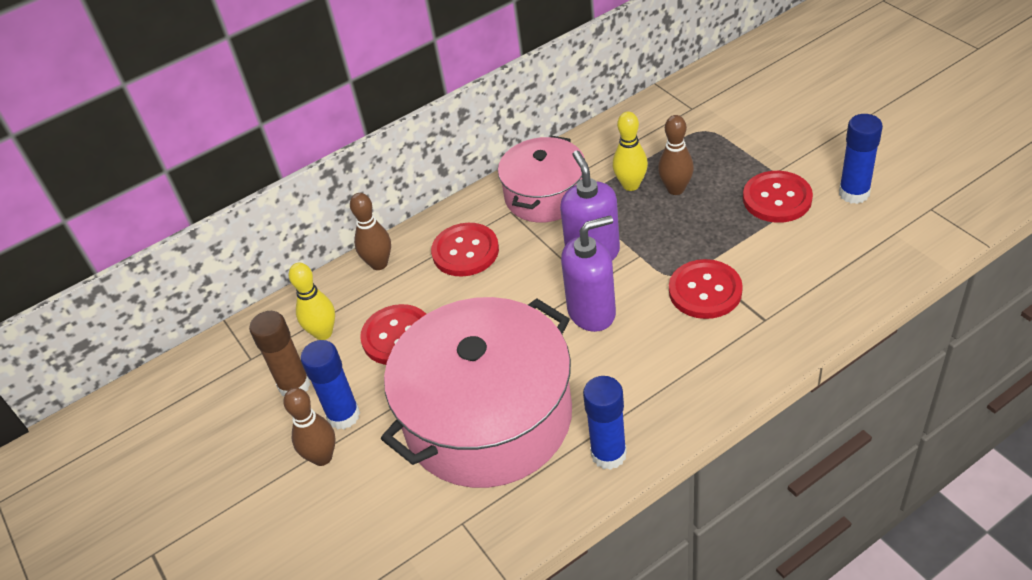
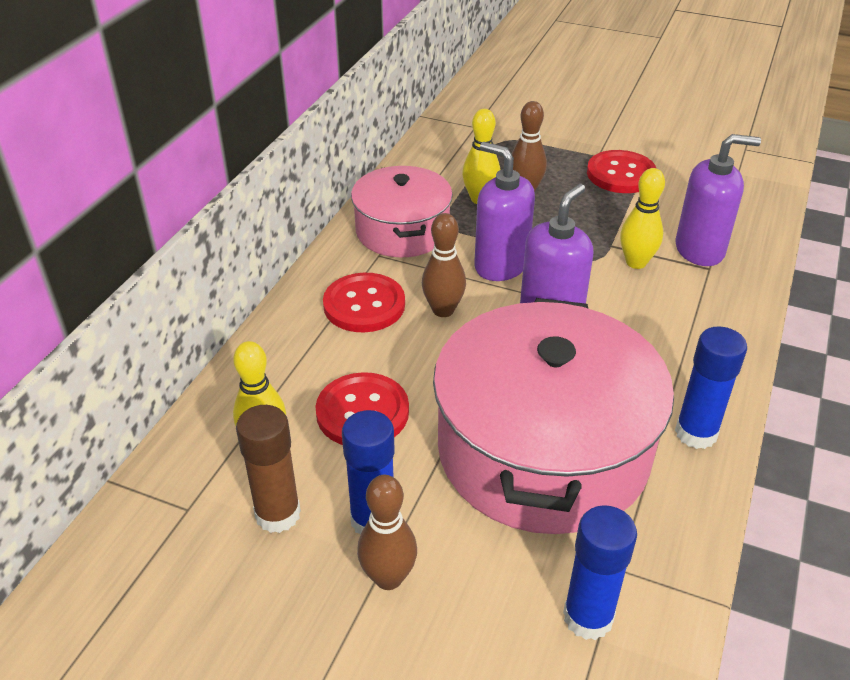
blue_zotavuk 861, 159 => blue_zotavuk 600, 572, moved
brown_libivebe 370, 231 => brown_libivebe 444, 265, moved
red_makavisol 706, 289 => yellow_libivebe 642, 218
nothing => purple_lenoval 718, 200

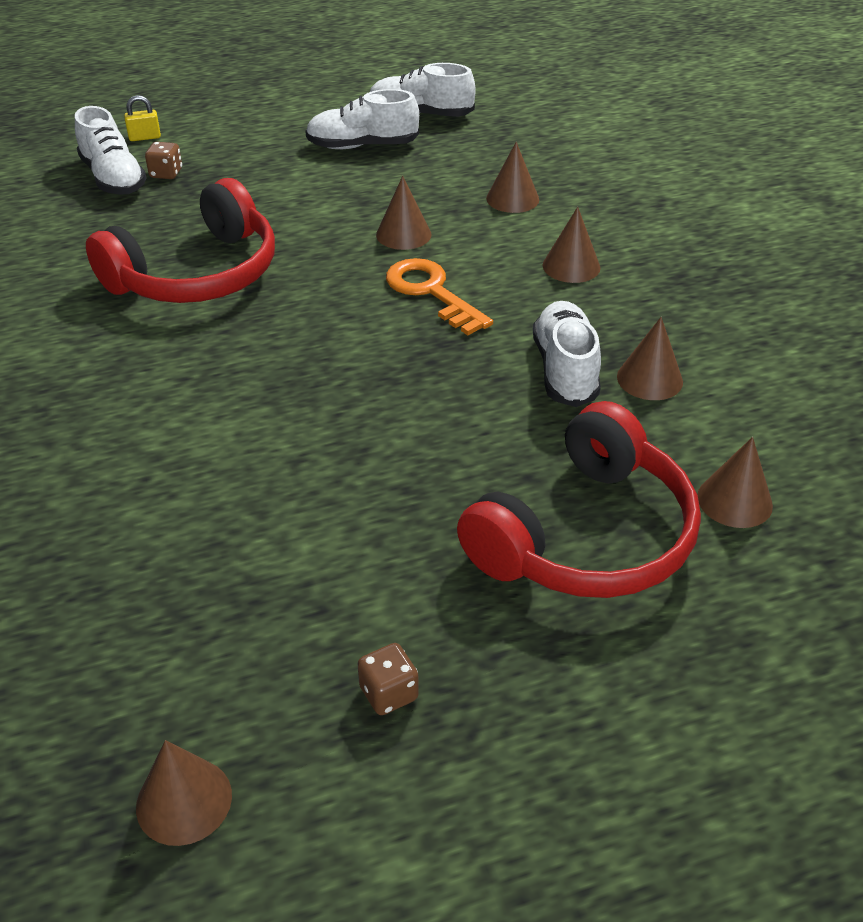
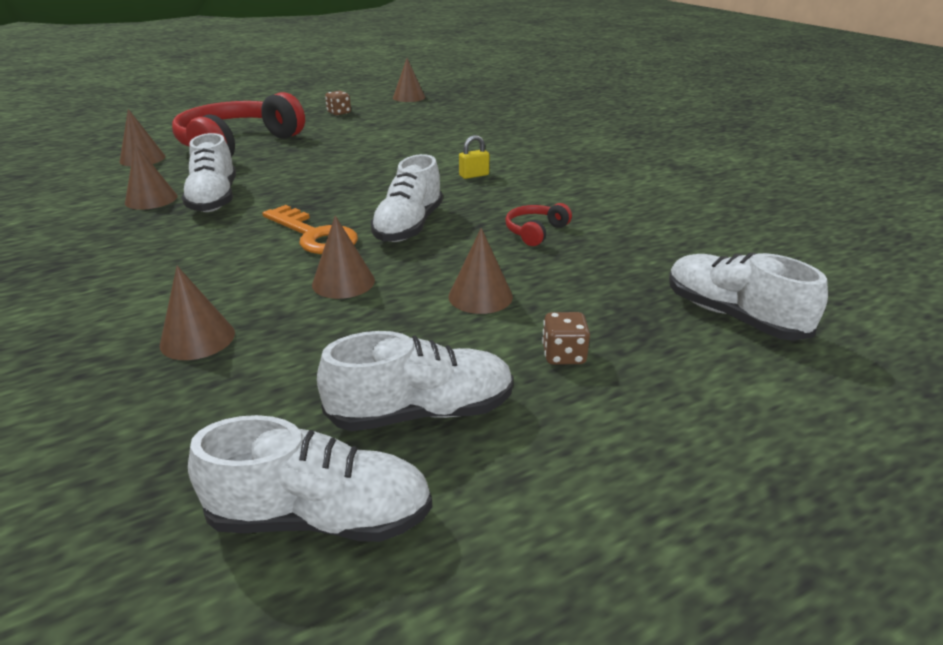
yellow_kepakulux 142, 118 => yellow_kepakulux 474, 157, moved
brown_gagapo 163, 160 => brown_gagapo 566, 338, moved
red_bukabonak 180, 240 => red_bukabonak 538, 224, x0.41
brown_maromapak 571, 245 => brown_maromapak 481, 271, moved
nothing => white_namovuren 407, 198

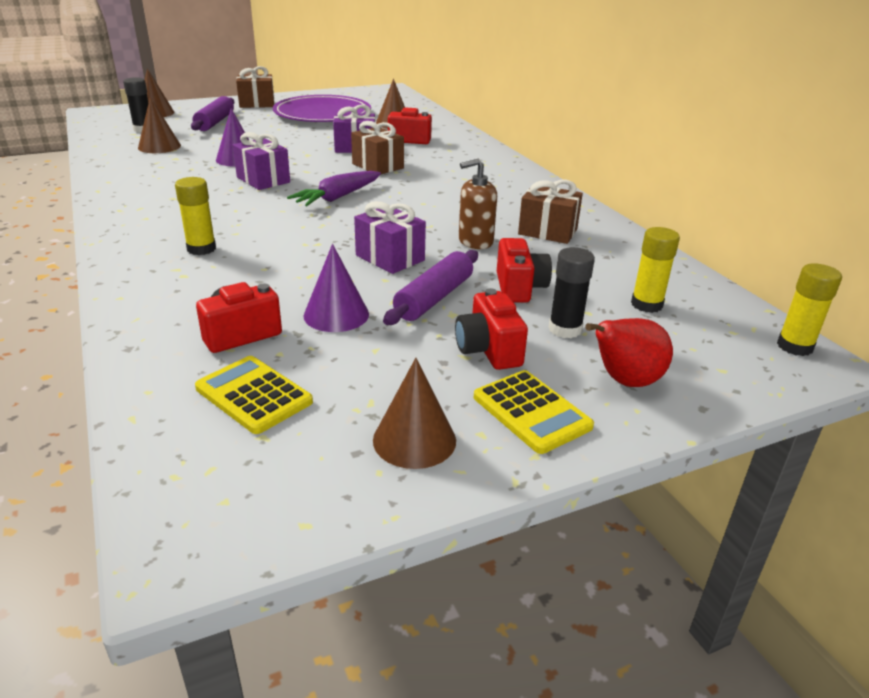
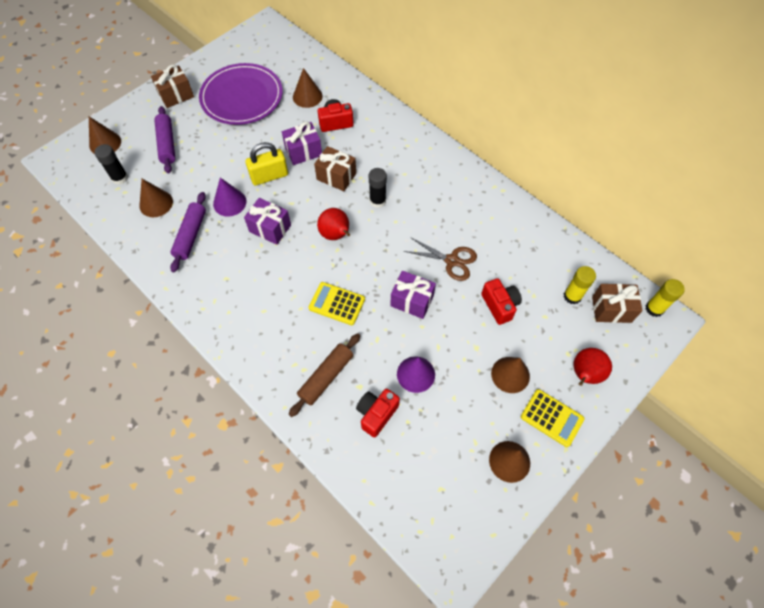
brown_lenoval 478, 204 => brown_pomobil 440, 259
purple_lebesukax 334, 188 => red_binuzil 333, 224
yellow_zotavuk 195, 216 => nothing
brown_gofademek 550, 212 => brown_gofademek 617, 303, moved
black_zotavuk 572, 292 => black_zotavuk 378, 188, moved
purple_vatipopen 430, 287 => purple_vatipopen 188, 232, moved
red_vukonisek 491, 329 => brown_maromapak 510, 375
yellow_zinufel 254, 395 => yellow_zinufel 337, 303, moved
nothing => yellow_kepakulux 266, 163
nothing => brown_vatipopen 324, 375

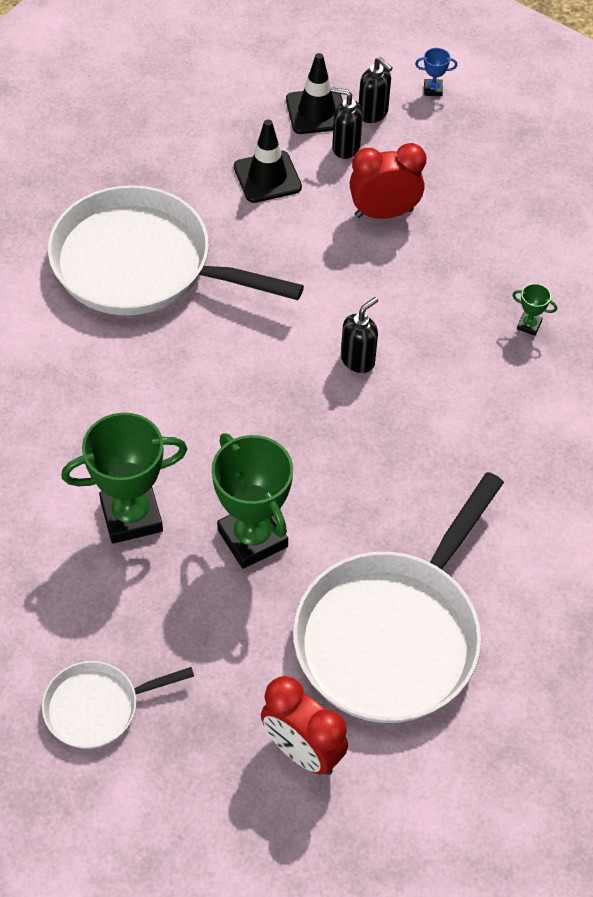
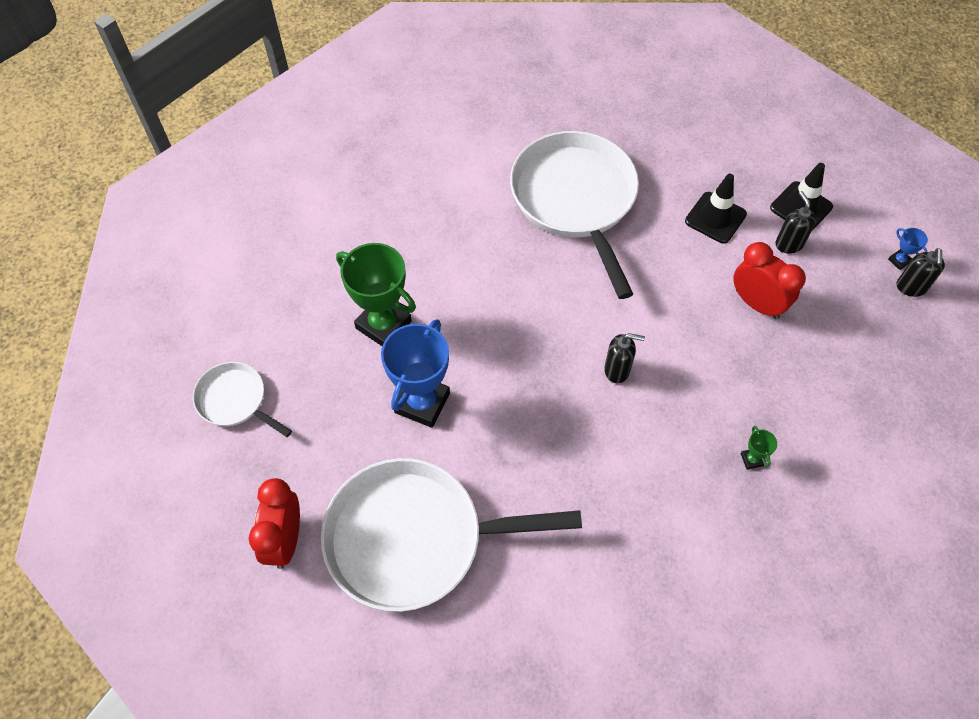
black_lenoval 376, 90 => black_lenoval 921, 272, moved
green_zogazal 252, 501 => blue_zogazal 415, 373

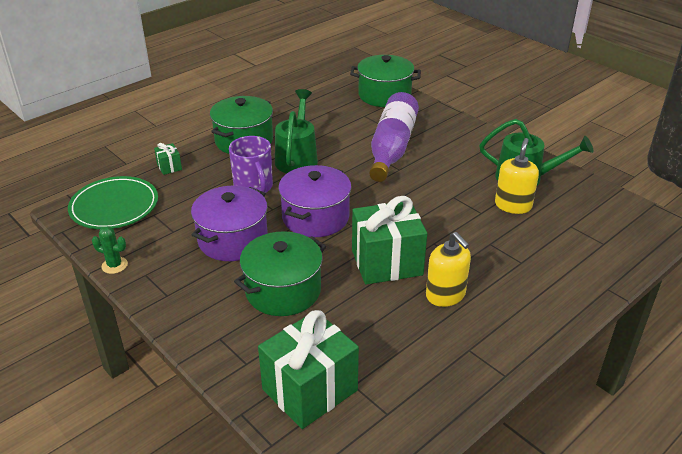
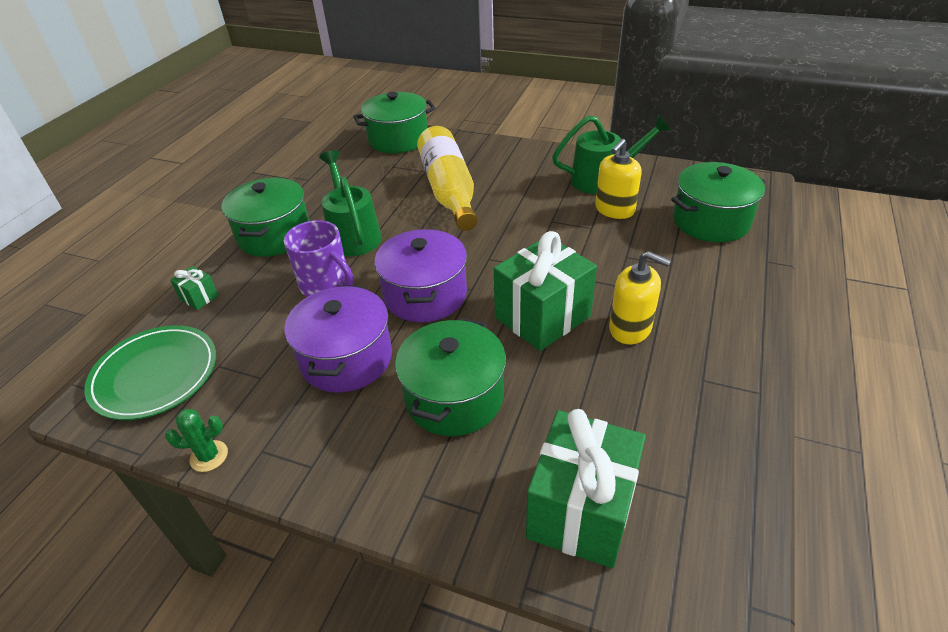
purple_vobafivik 394, 137 => yellow_vobafivik 447, 178
yellow_lenoval 517, 176 => yellow_lenoval 618, 179, 135 degrees counterclockwise
nothing => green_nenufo 718, 202

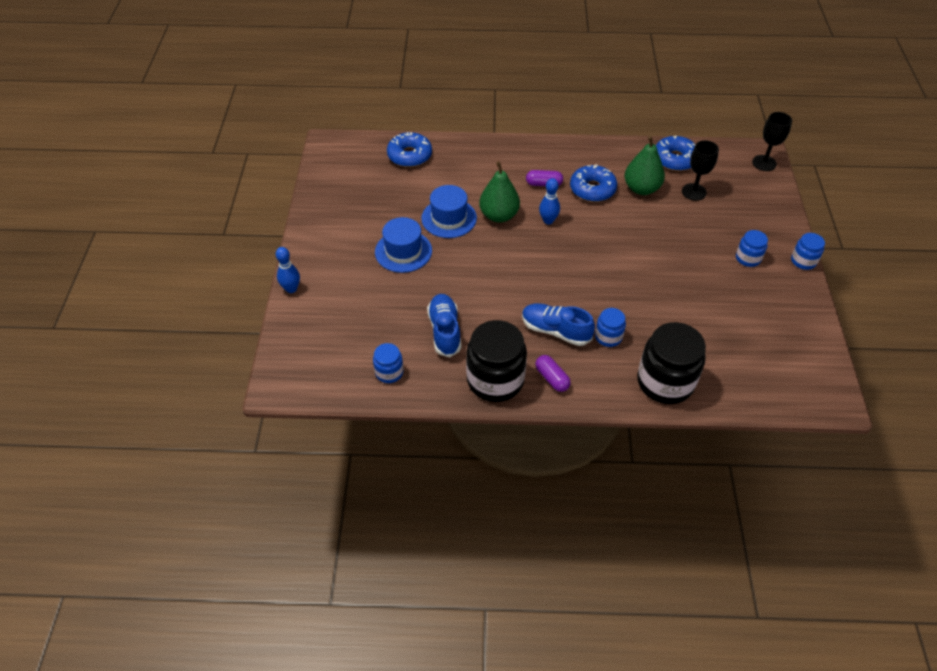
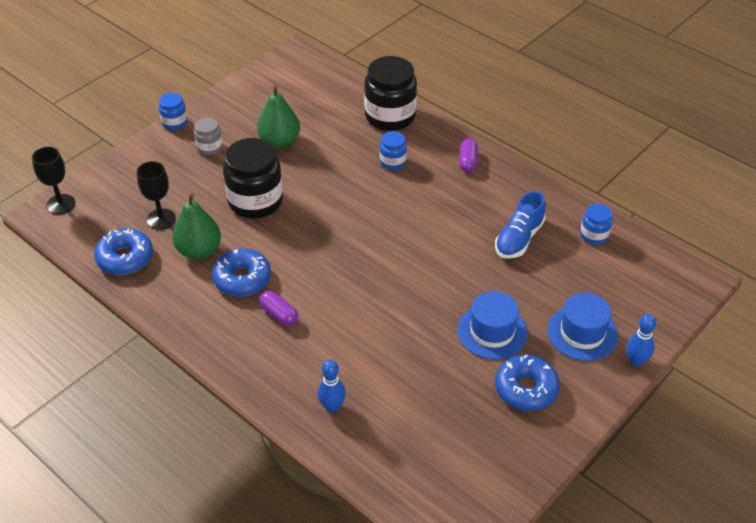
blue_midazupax 409, 149 => blue_midazupax 527, 382, moved
green_binuzil 499, 192 => green_binuzil 278, 116, moved
blue_libivebe 549, 201 => blue_libivebe 332, 386, moved
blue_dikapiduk 449, 211 => blue_dikapiduk 582, 327, moved
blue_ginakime 752, 248 => grey_ginakime 208, 136
blue_namovuren 558, 324 => nothing
black_ginakime 496, 361 => black_ginakime 253, 178, moved

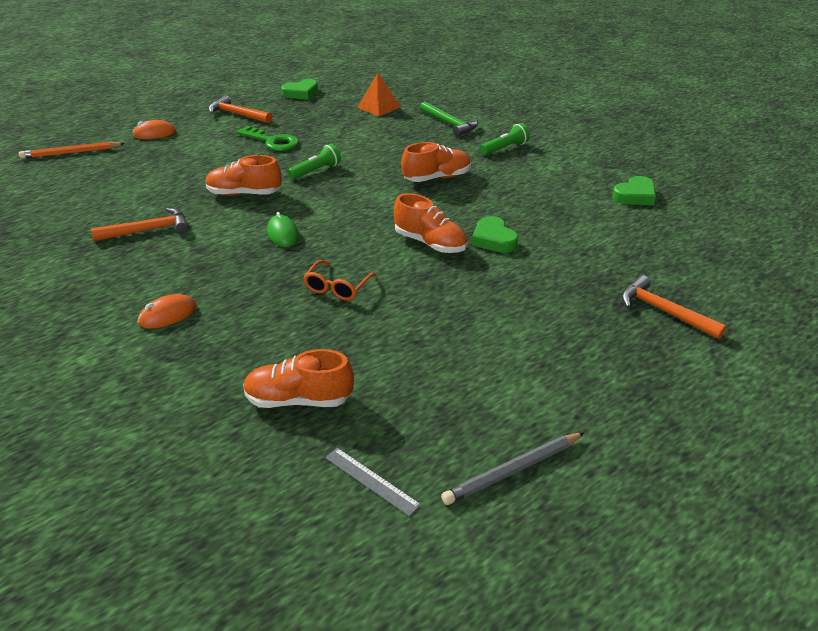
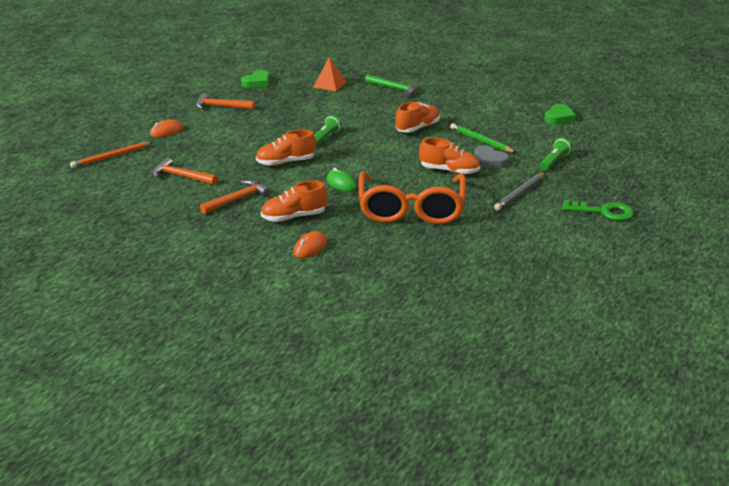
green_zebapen 505, 139 => green_zebapen 556, 154, moved
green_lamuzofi 267, 138 => green_lamuzofi 598, 210, moved
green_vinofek 495, 234 => grey_vinofek 491, 156
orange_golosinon 340, 280 => orange_golosinon 412, 197, x2.39
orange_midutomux 674, 307 => orange_midutomux 185, 171, moved
orange_namovuren 298, 378 => orange_namovuren 294, 201, moved
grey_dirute 513, 468 => grey_dirute 519, 192, moved
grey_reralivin 373, 482 => nothing
nothing => green_dirute 483, 138

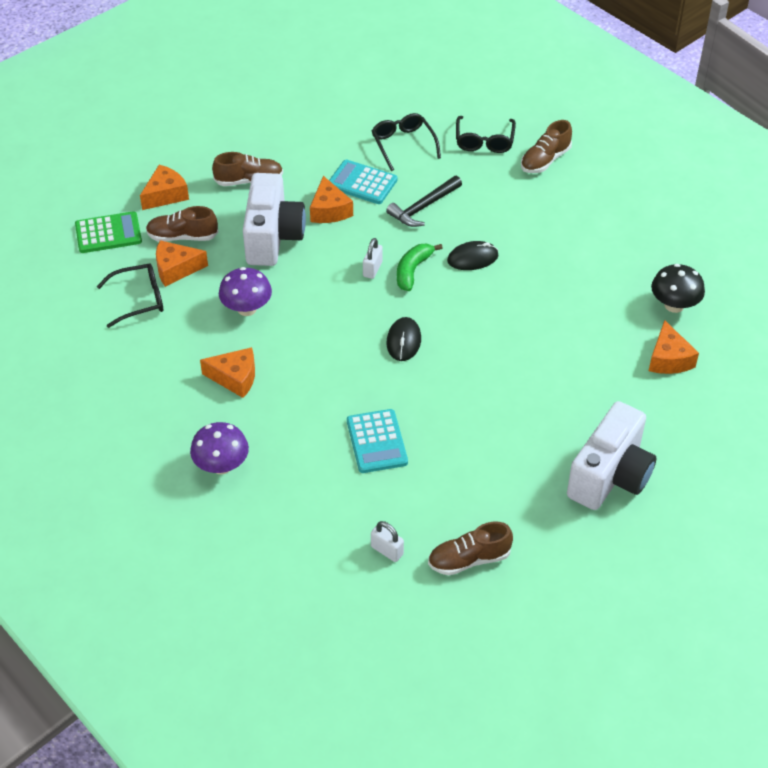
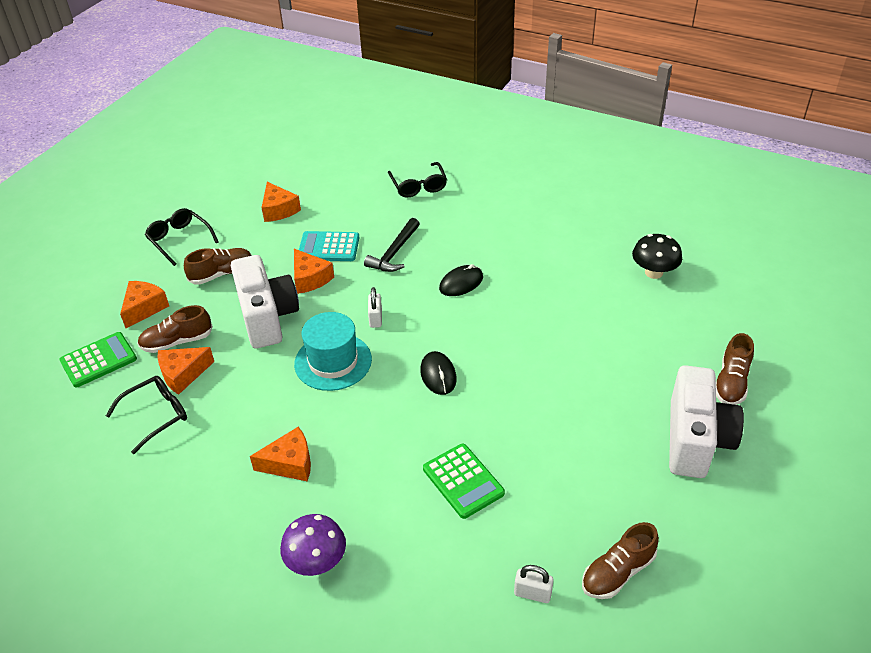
black_golosinon 406, 142 => black_golosinon 181, 237, moved
brown_namovuren 546, 146 => brown_namovuren 735, 369, moved
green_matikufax 419, 267 => nothing
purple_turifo 245, 291 => nothing
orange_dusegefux 674, 347 => orange_dusegefux 281, 202, moved
turquoise_zinufel 377, 441 => green_zinufel 464, 481
nothing => turquoise_dikapiduk 333, 351

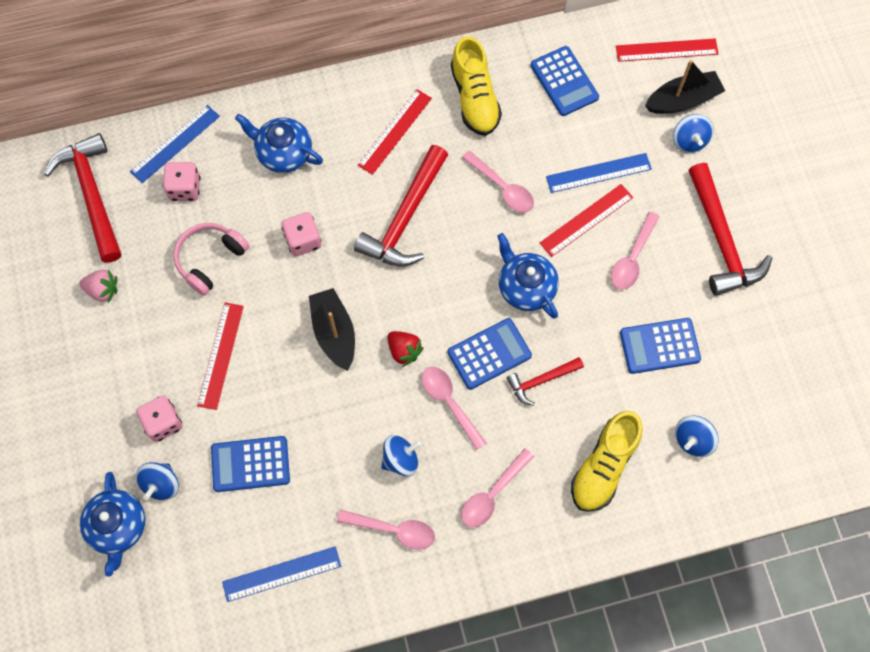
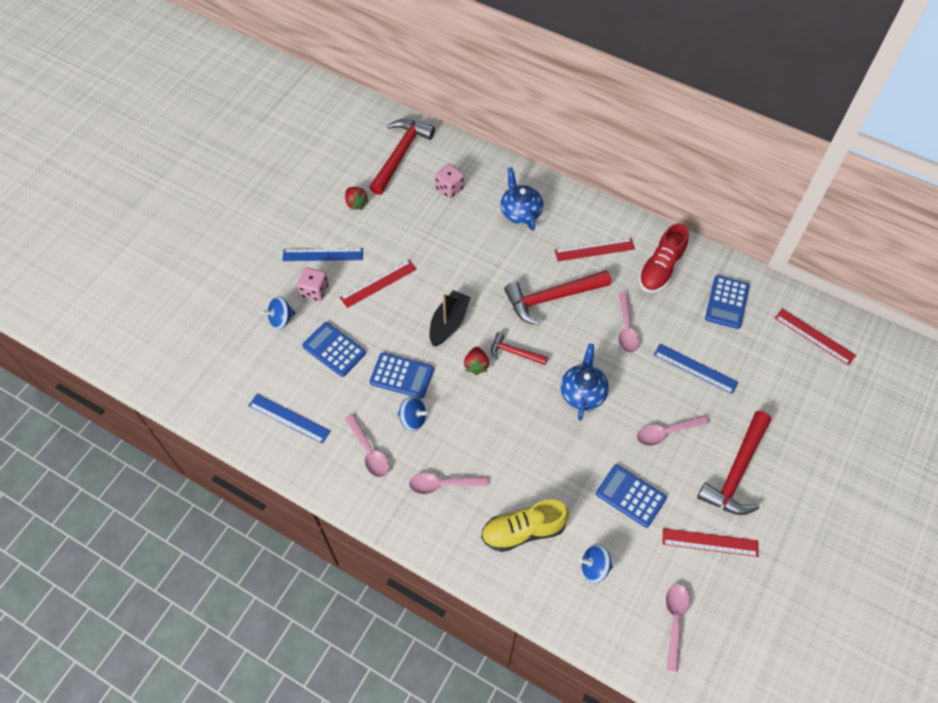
yellow_namovuren 476, 86 => red_namovuren 664, 258
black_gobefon 685, 87 => nothing
blue_reralivin 175, 144 => blue_reralivin 322, 254, moved
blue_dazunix 693, 133 => nothing
red_reralivin 586, 220 => red_reralivin 710, 542, moved
pink_gagapo 301, 234 => nothing
pink_bukabonak 211, 259 => nothing
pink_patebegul 98, 286 => red_patebegul 357, 198
blue_zinufel 489, 354 => blue_zinufel 402, 376, moved
red_midutomux 545, 381 => red_midutomux 519, 348, moved
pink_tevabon 453, 408 => pink_tevabon 678, 628, moved
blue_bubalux 112, 524 => nothing

